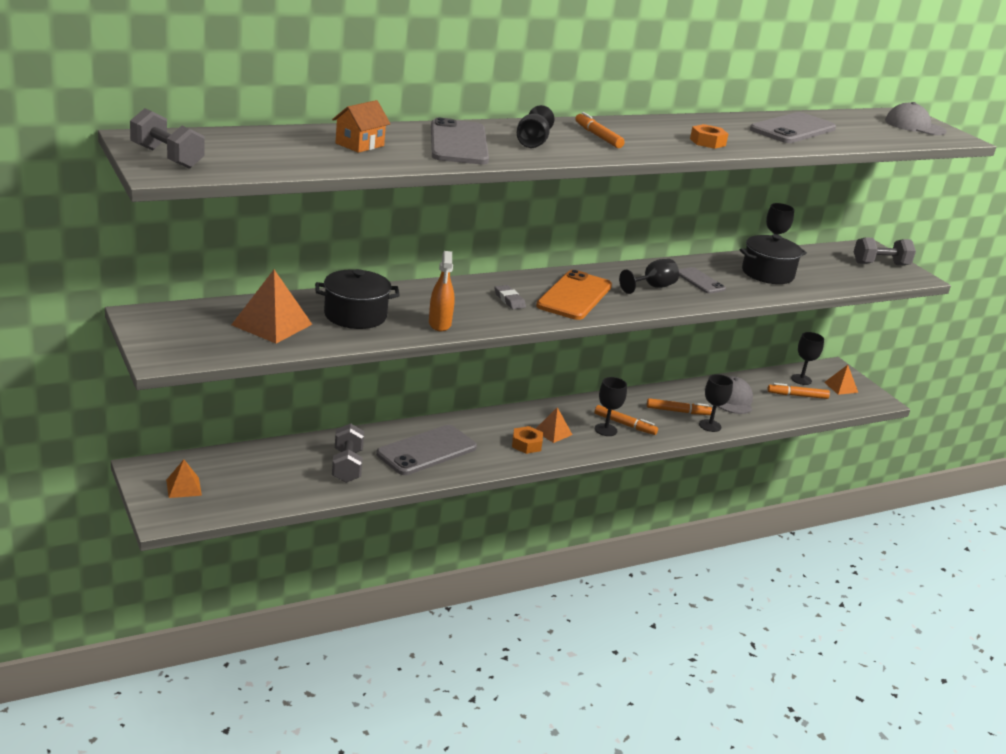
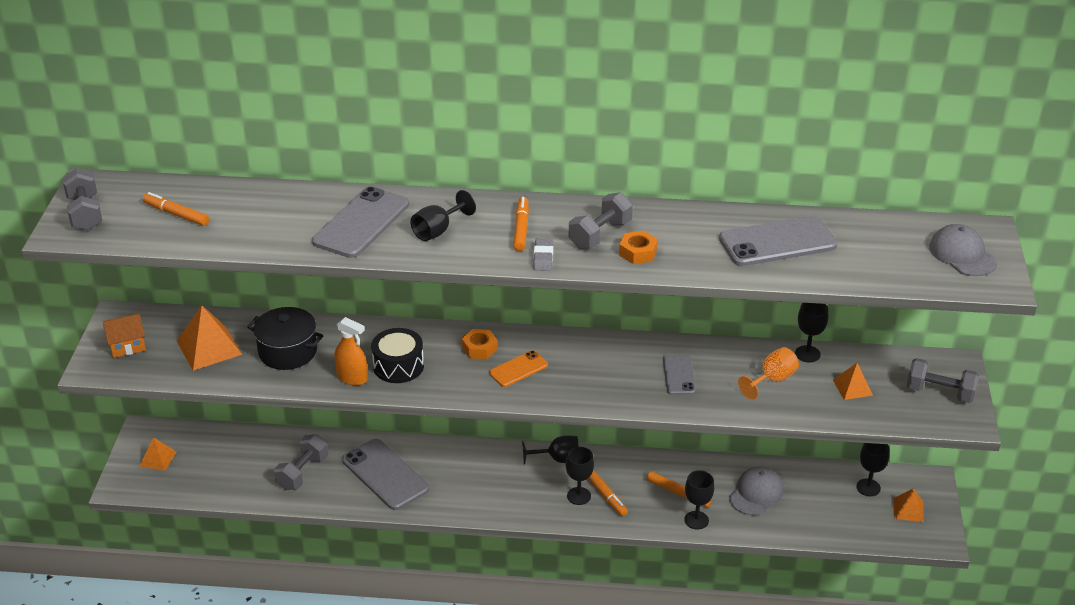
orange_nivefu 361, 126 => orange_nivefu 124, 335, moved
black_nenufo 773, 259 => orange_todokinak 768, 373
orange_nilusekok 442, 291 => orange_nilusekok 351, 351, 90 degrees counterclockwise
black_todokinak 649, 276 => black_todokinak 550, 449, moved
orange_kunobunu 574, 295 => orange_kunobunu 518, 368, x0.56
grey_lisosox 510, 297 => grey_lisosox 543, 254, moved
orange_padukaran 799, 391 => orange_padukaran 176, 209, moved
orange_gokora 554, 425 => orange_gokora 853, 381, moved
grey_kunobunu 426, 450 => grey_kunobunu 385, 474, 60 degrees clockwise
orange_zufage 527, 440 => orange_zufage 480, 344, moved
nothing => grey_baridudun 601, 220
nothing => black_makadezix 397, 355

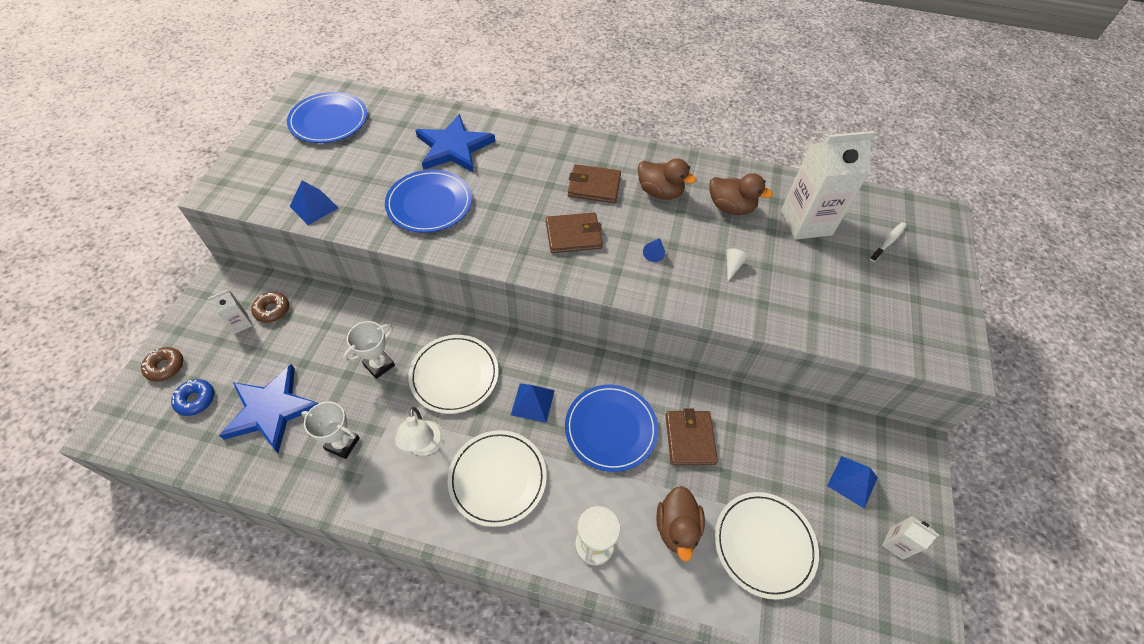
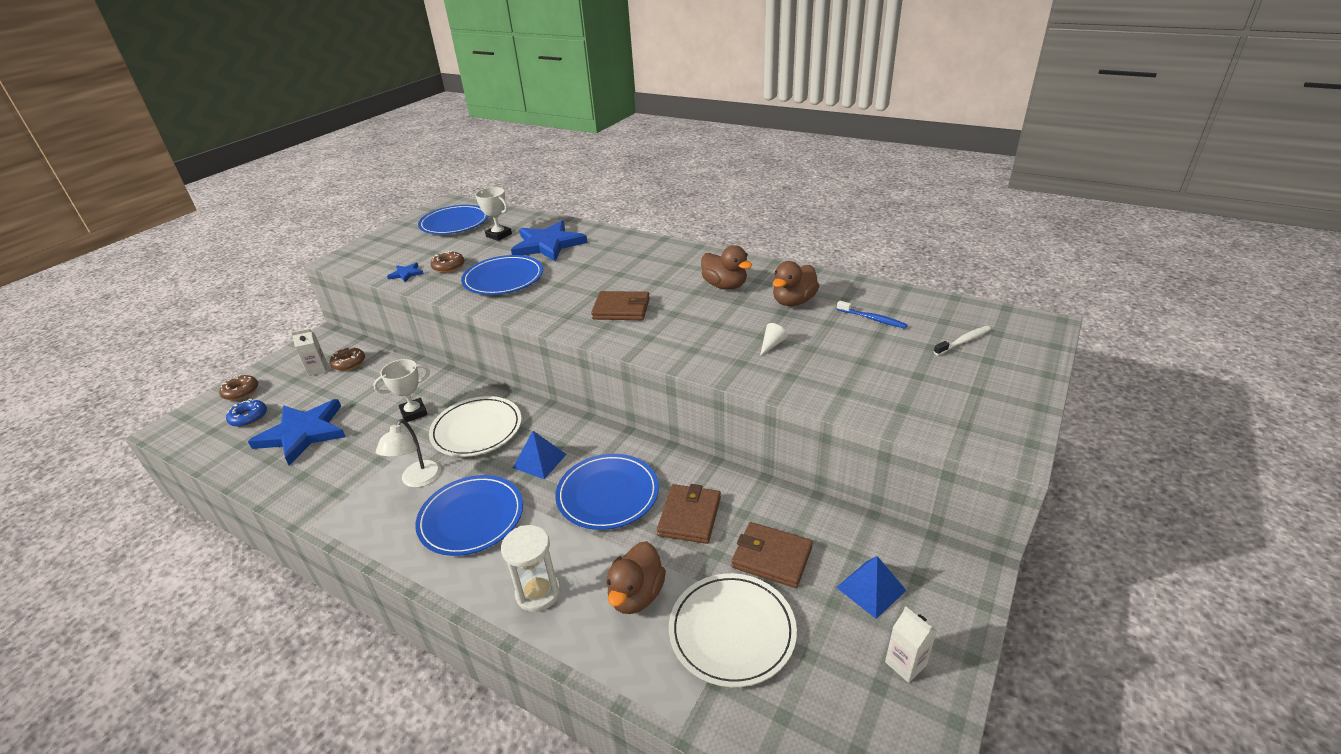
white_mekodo 827, 185 => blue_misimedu 872, 315
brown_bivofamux 594, 183 => brown_bivofamux 772, 555, moved
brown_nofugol 741, 194 => brown_nofugol 796, 283, 90 degrees clockwise
blue_gokora 314, 203 => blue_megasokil 405, 272
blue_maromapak 654, 250 => nothing
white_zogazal 331, 430 => white_zogazal 493, 214, moved
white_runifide 497, 478 => blue_runifide 469, 515
nothing => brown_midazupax 447, 262

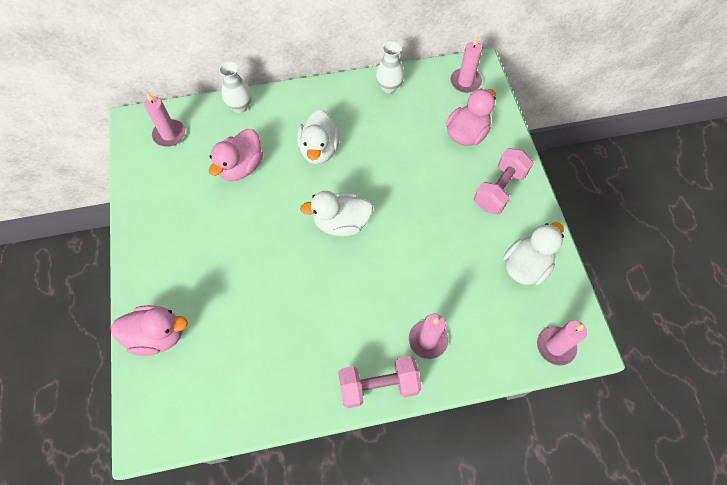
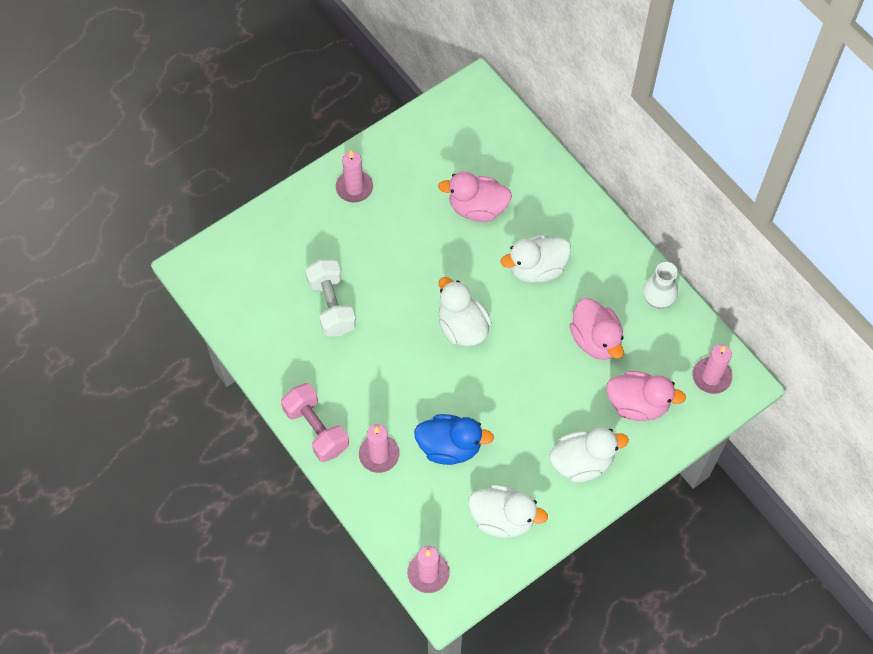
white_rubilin 235, 87 => nothing
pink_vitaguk 164, 120 => pink_vitaguk 354, 177, moved
pink_baridudun 503, 181 => white_nofugol 589, 455
pink_nofugol 149, 330 => pink_nofugol 596, 329, moved
nothing => white_baridudun 330, 297
nothing => blue_nofugol 454, 439

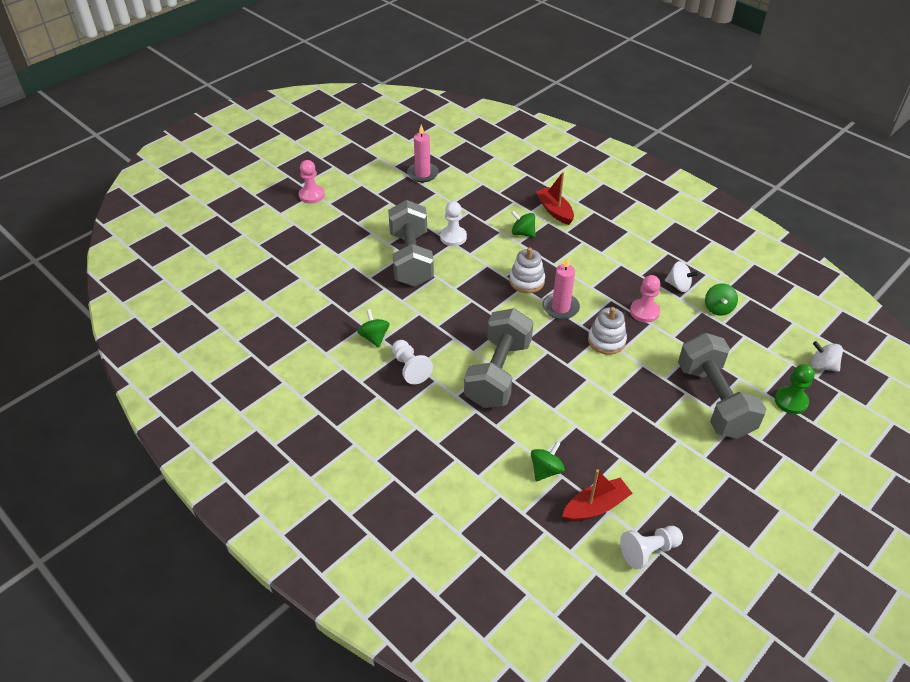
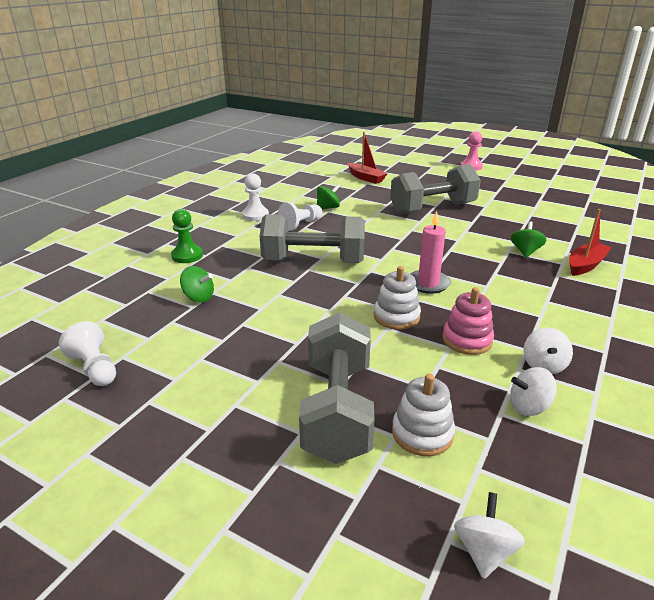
pink_vitaguk 423, 153 => nothing
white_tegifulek 453, 223 => white_tegifulek 255, 197, moved
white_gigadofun 527, 270 => white_gigadofun 423, 415, moved
pink_tegifulek 645, 299 => pink_gigadofun 468, 321
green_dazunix 721, 299 => white_dazunix 533, 391
grey_baridudun 722, 386 => grey_baridudun 337, 388, 60 degrees counterclockwise
green_tegifulek 795, 389 => green_tegifulek 187, 236, moved
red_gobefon 597, 495 => red_gobefon 368, 158, moved

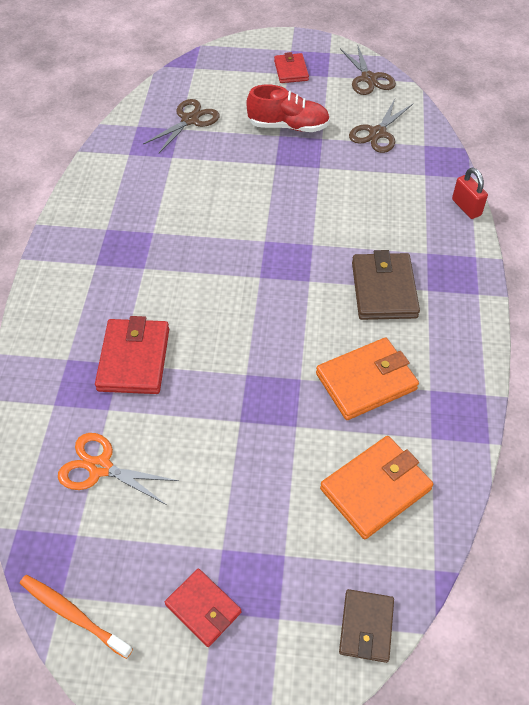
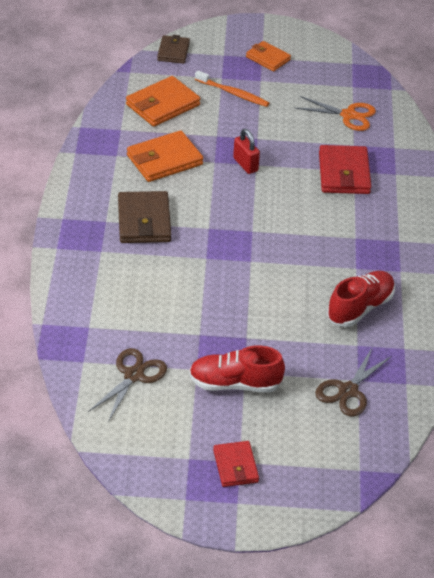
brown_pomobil 368, 69 => nothing
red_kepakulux 470, 193 => red_kepakulux 246, 151, moved
red_bivofamux 203, 608 => orange_bivofamux 268, 56
orange_misimedu 76, 617 => orange_misimedu 232, 89, moved
nothing => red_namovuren 361, 299

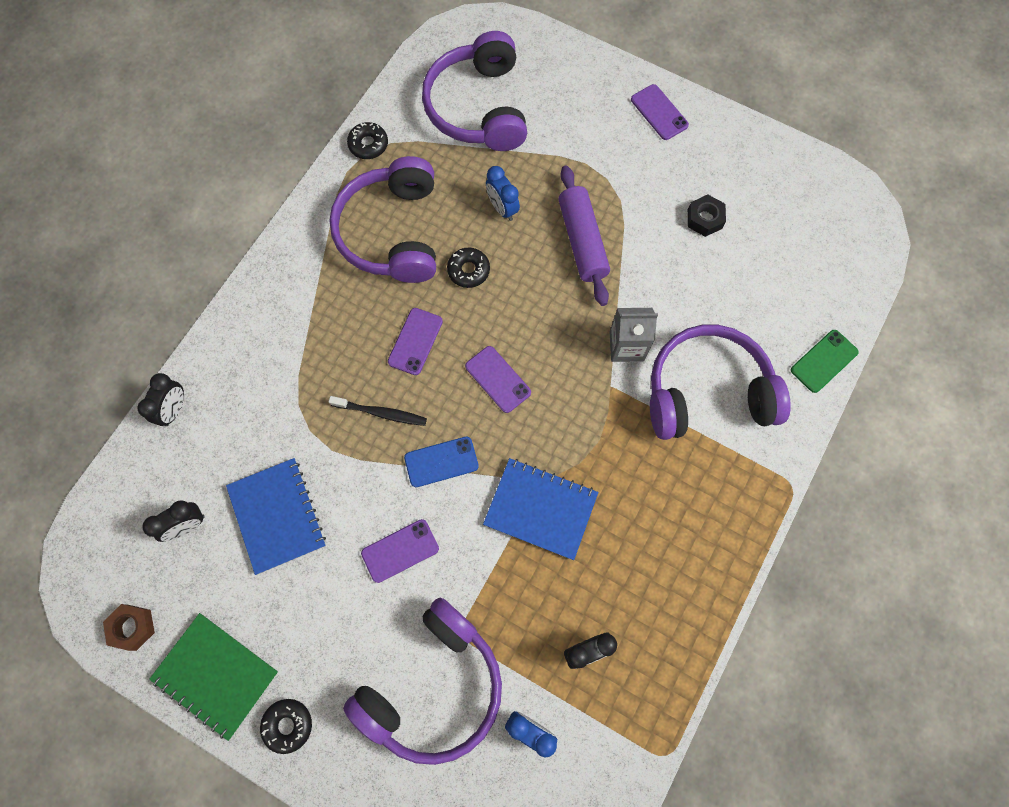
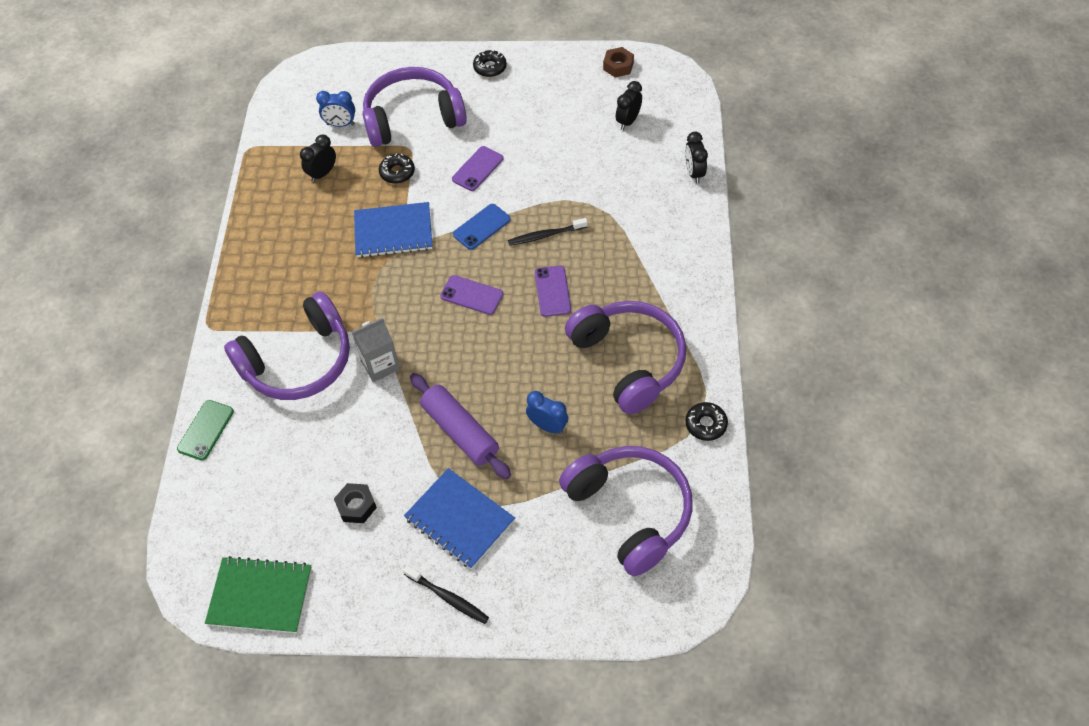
purple_kunobunu 660, 112 => black_misimedu 446, 594
black_midazupax 468, 268 => black_midazupax 397, 169, moved
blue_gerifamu 276, 516 => blue_gerifamu 459, 518, moved
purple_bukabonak 422, 681 => purple_bukabonak 415, 107, 60 degrees clockwise
green_gerifamu 213, 677 => green_gerifamu 258, 594, moved

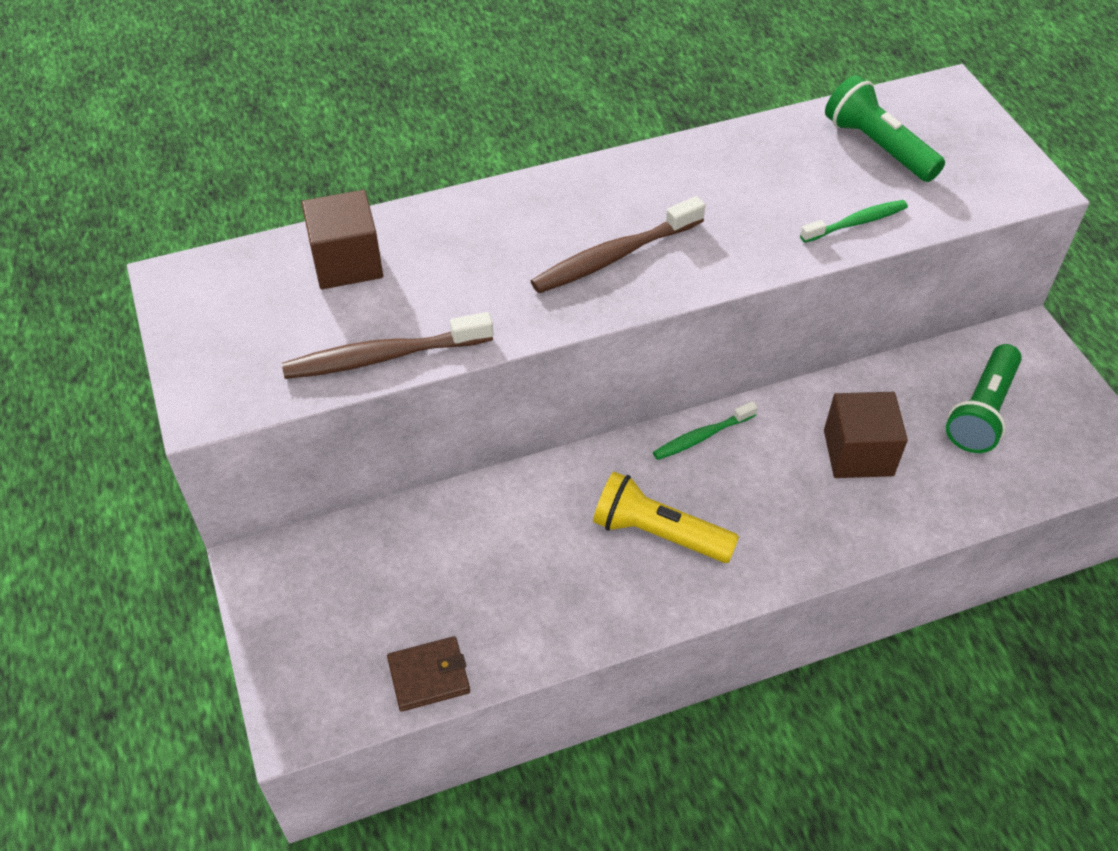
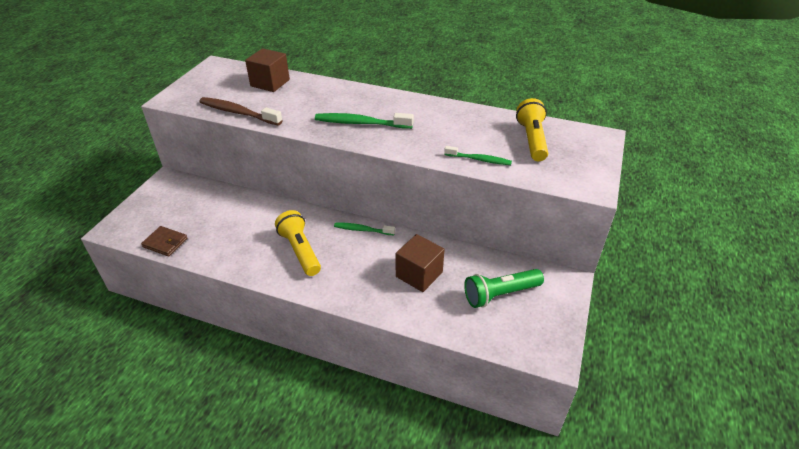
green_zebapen 885, 128 => yellow_zebapen 532, 129
brown_misimedu 618, 244 => green_misimedu 364, 121

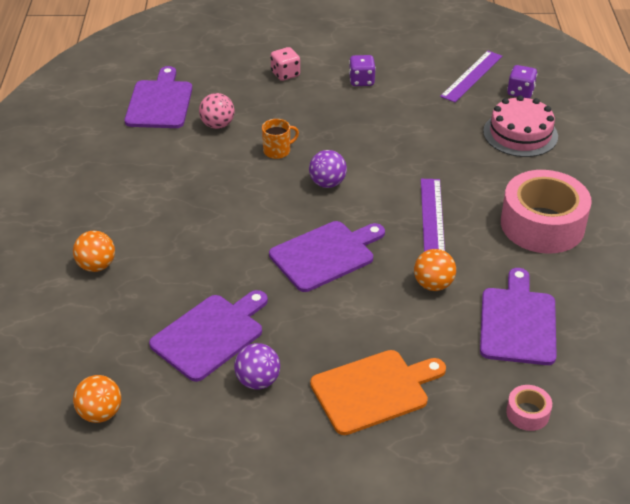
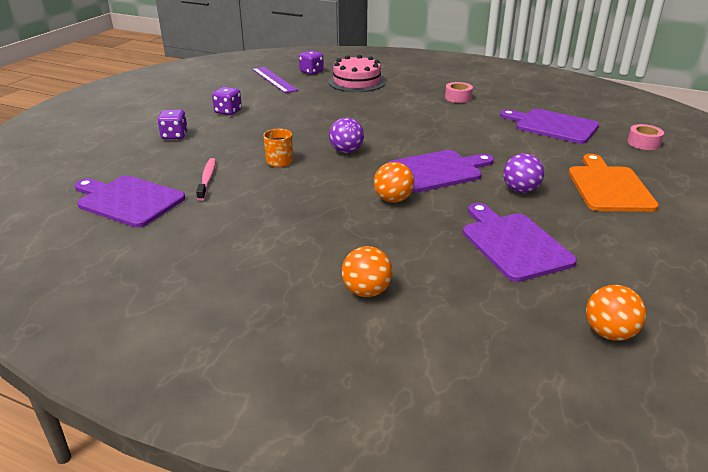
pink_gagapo 285, 64 => purple_gagapo 172, 124
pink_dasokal 217, 111 => pink_misimedu 206, 179
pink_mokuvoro 546, 212 => pink_mokuvoro 459, 92, x0.43
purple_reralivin 433, 215 => nothing
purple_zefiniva 327, 256 => purple_zefiniva 440, 171, 75 degrees clockwise
orange_dasokal 435, 270 => orange_dasokal 394, 182, moved
purple_dasokal 257, 366 => purple_dasokal 523, 173, moved

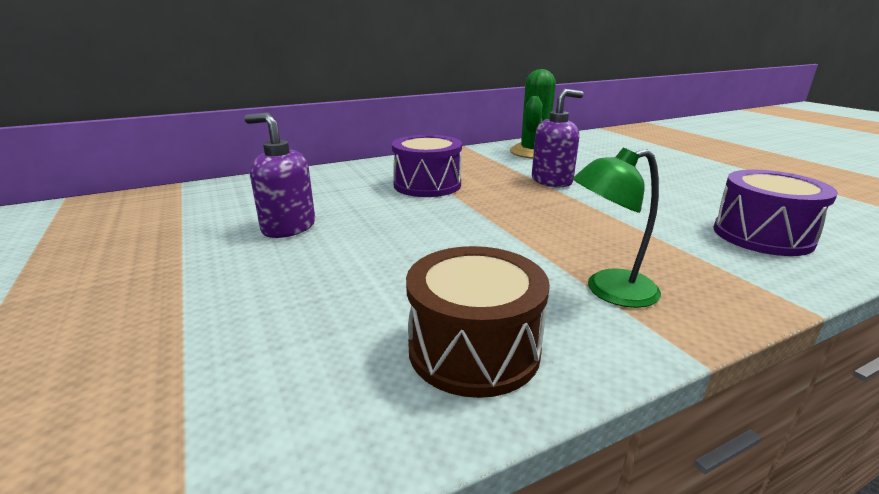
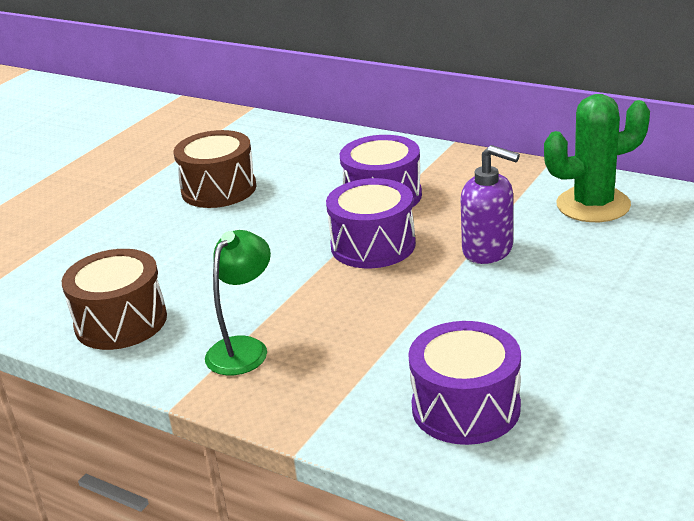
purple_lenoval 279, 175 => brown_makadezix 215, 169
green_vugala 617, 228 => green_vugala 238, 302, 75 degrees clockwise
nothing => purple_makadezix 371, 223

